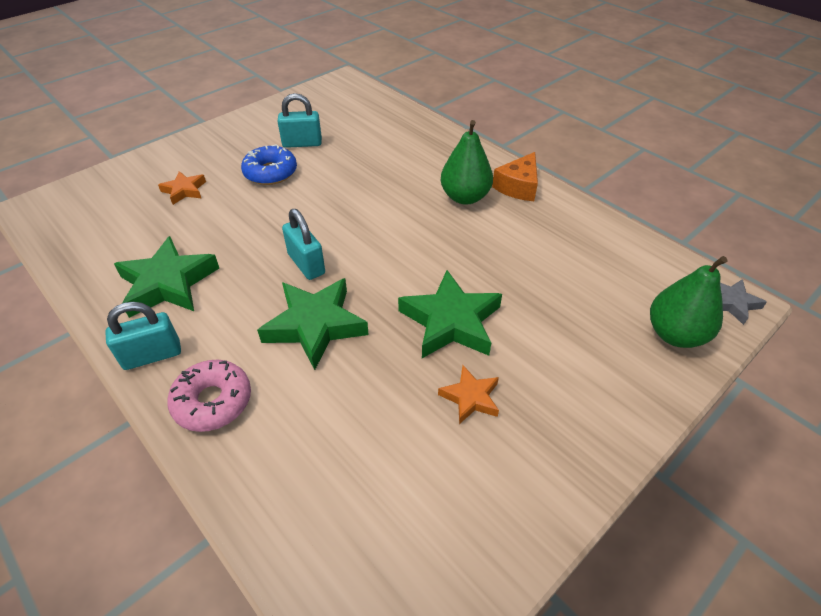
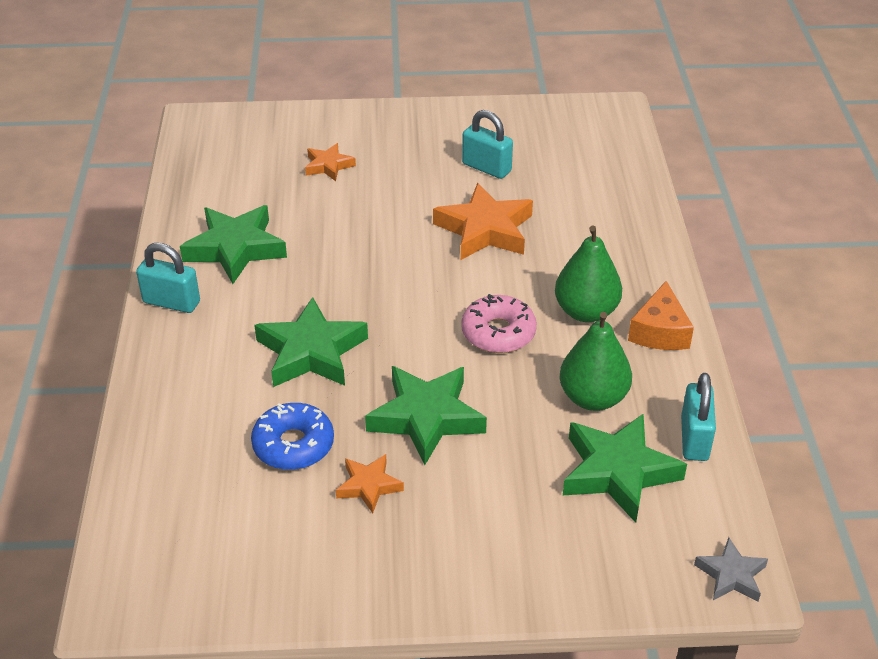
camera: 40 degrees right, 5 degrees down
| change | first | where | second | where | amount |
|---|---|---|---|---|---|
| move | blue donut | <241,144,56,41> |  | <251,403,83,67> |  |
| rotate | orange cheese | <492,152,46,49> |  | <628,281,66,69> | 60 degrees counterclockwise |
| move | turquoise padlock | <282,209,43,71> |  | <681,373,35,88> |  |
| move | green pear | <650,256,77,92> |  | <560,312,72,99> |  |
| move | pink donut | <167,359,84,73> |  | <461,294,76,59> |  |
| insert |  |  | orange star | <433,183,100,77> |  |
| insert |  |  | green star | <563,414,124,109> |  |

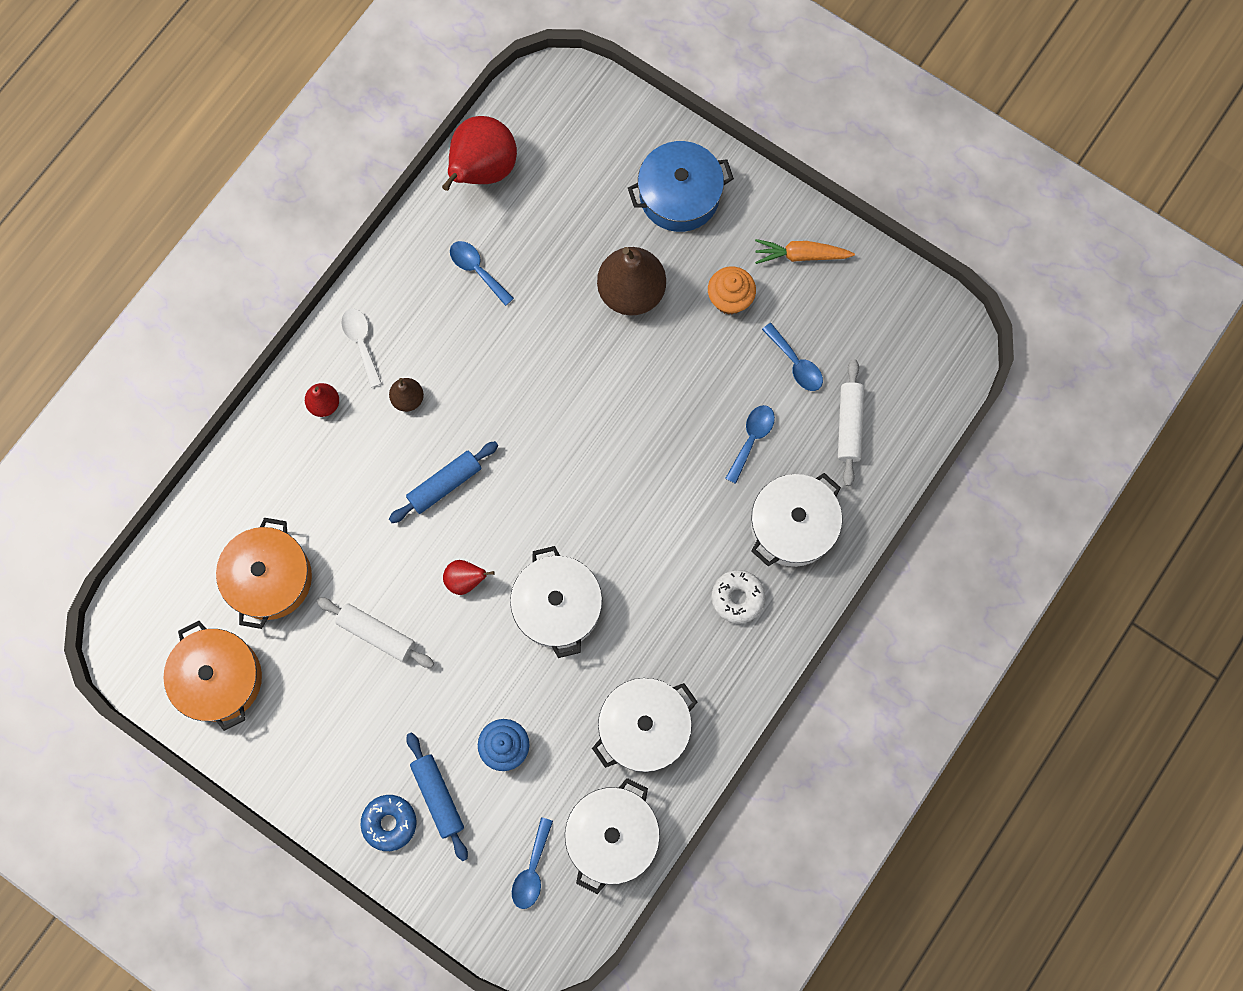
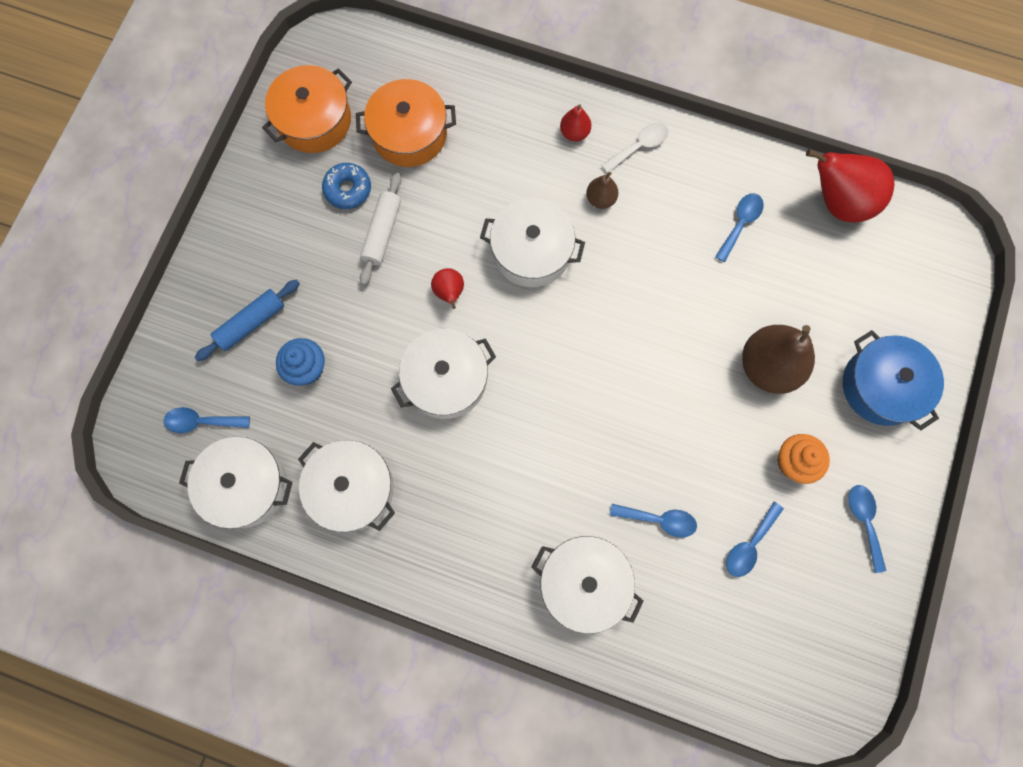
camera: 75 degrees right, 0 degrees up
| change | first | where | second | where | amount |
|---|---|---|---|---|---|
| replace | orange carrot | <755,239,100,25> | blue spoon | <848,485,38,88> |  |
| delete | white rolling pin | <838,359,26,127> |  |  |  |
| replace | blue rolling pin | <389,441,109,82> | white pot | <480,198,105,89> |  |
| delete | white donut | <712,570,54,54> |  |  |  |
| move | blue donut | <360,795,57,56> |  | <322,163,49,46> |  |

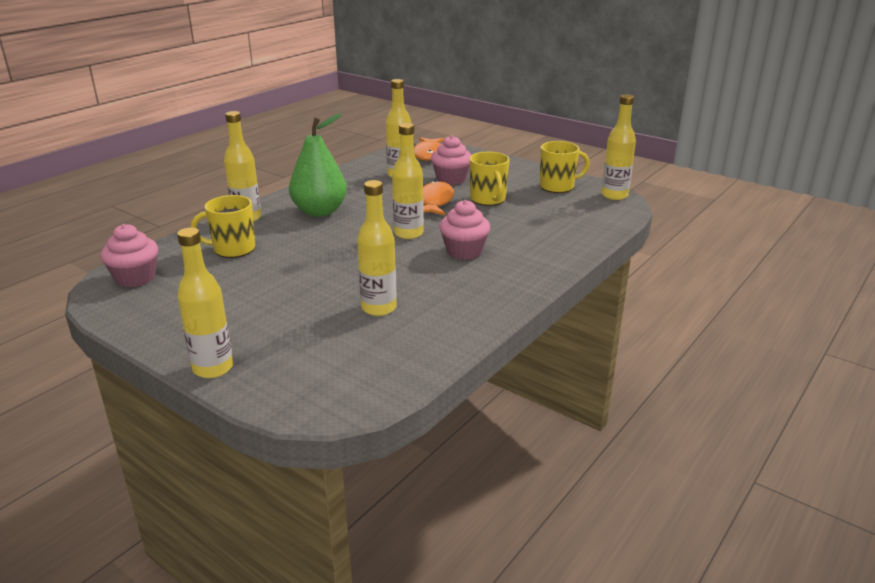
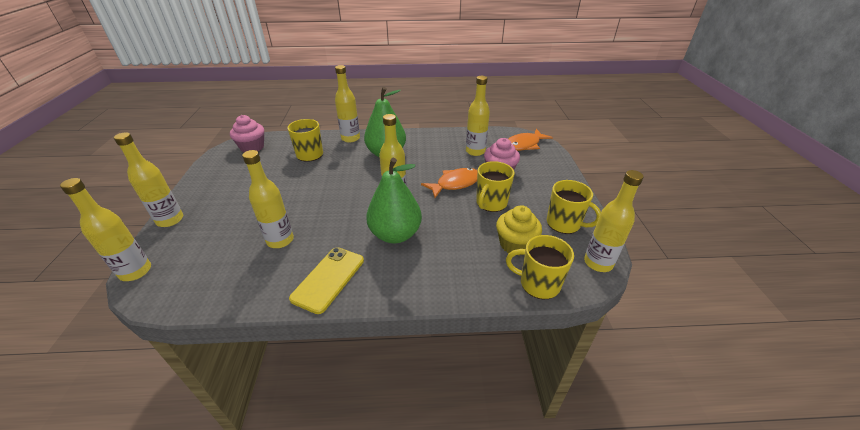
camera: 50 degrees right, 10 degrees up
| change | first | where | second | where | amount |
|---|---|---|---|---|---|
| replace | pink cupcake | <440,200,50,60> | green pear | <366,158,56,85> |  |
| insert |  |  | yellow bottle | <60,178,91,103> |  |
| insert |  |  | yellow cupcake | <496,205,46,51> |  |
| insert |  |  | yellow mug | <506,235,68,65> |  |
| insert |  |  | yellow phone | <289,247,75,67> |  |

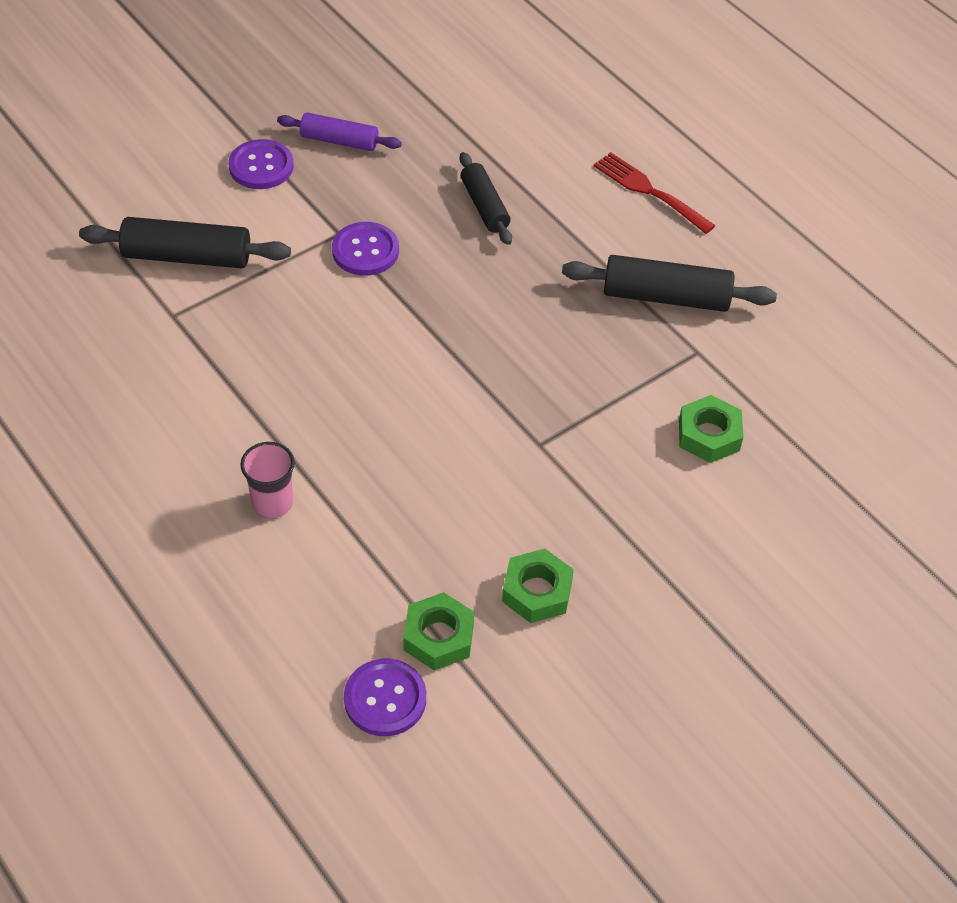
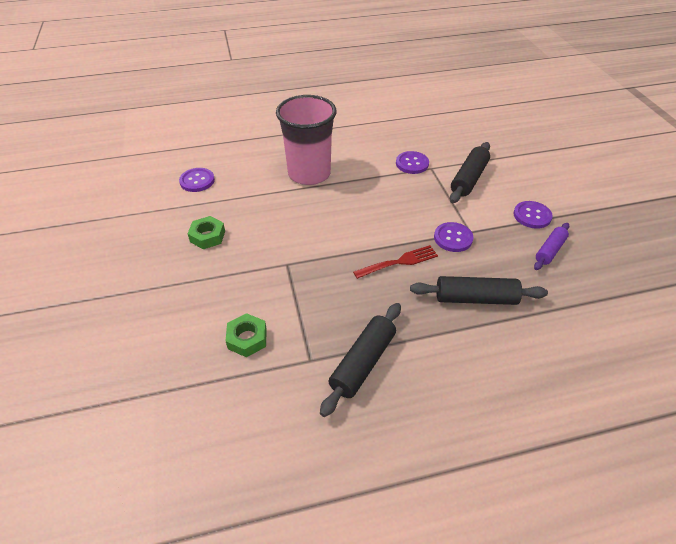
camera: 115 degrees right, 5 degrees down
| change | first | where | second | where | amount |
|---|---|---|---|---|---|
| resize | black rolling pin | <460,152,52,93> |  | <410,276,138,29> | x1.54 |
| move | red fork | <594,152,122,82> |  | <353,245,85,34> |  |
| resize | pink cup | <240,442,55,76> |  | <276,95,60,90> | x2.36 |
| delete | green nut | <403,592,71,79> |  |  |  |
| insert |  |  | purple button | <396,151,33,23> |  |

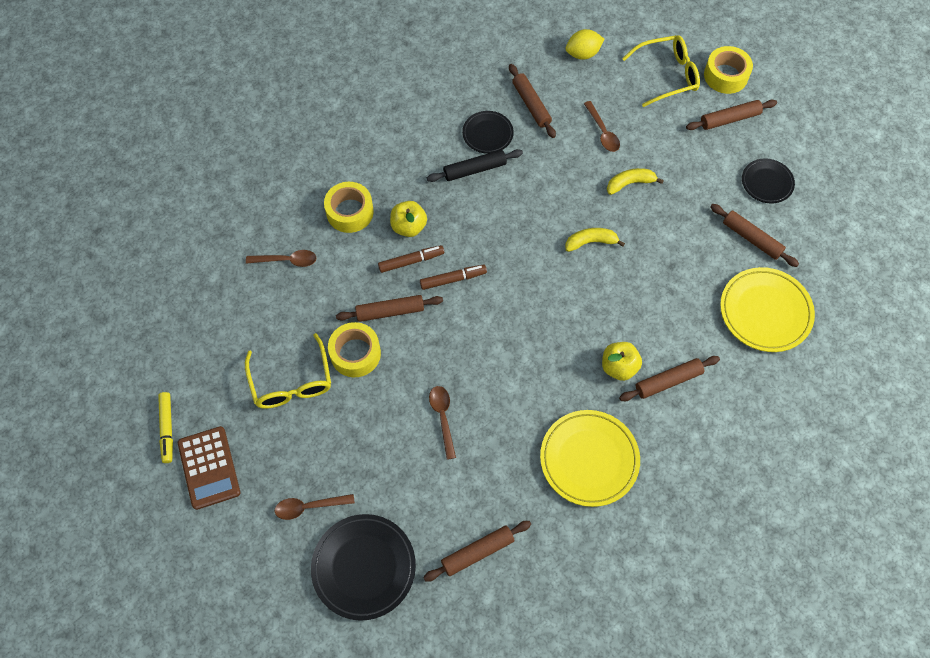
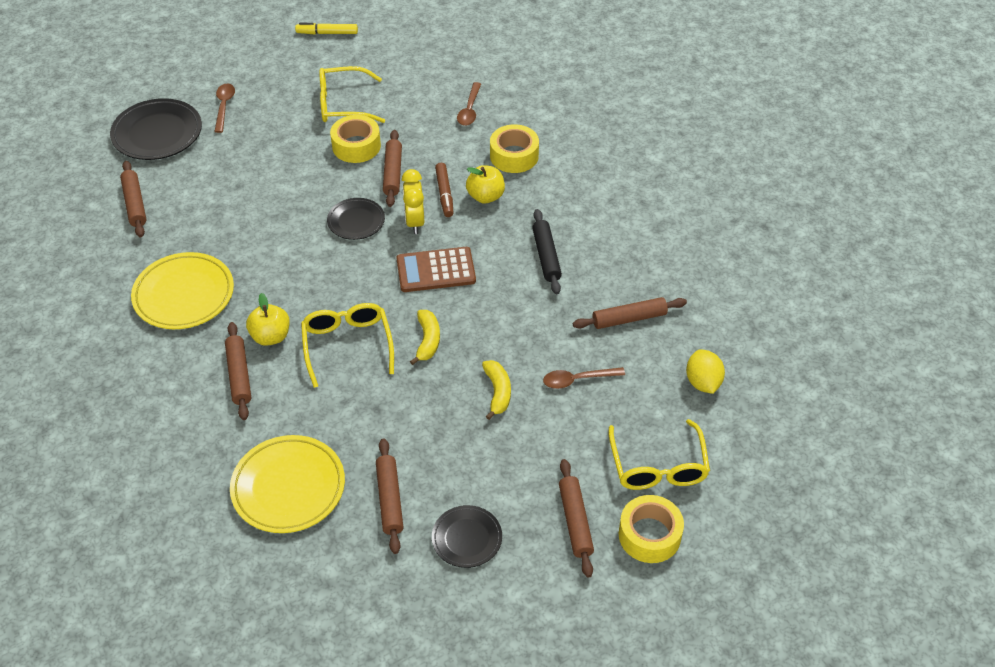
camera: 100 degrees right, 15 degrees down
| change | first | where | second | where | amount |
|---|---|---|---|---|---|
| move | black plate | <462,111,52,43> |  | <327,198,58,42> |  |
| rotate | brown rolling pin | <710,204,89,63> |  | <376,438,27,116> | 60 degrees counterclockwise |
| replace | brown marker | <420,265,67,25> | yellow clock | <402,169,22,65> |  |
| delete | brown spoon | <429,386,27,74> |  |  |  |
| move | brown calculator | <178,426,62,84> |  | <396,247,80,45> |  |
| insert |  |  | yellow glasses | <301,303,93,85> |  |

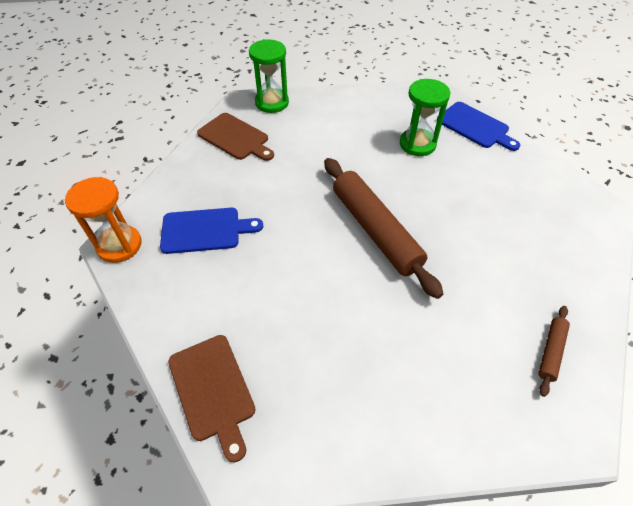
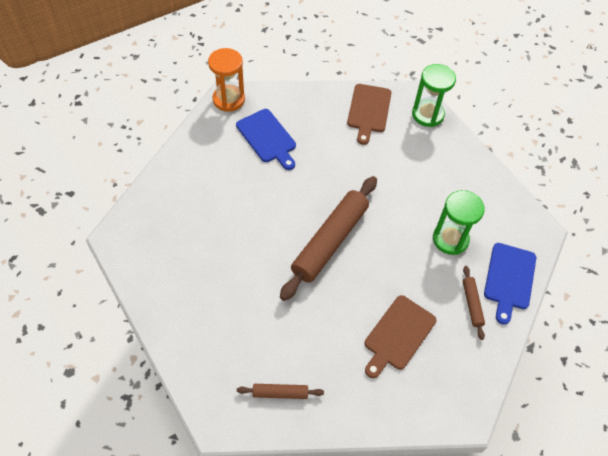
camera: 60 degrees right, 5 degrees up
| change | first | where | second | where | amount |
|---|---|---|---|---|---|
| move | brown cutting board | <168,335,88,128> |  | <365,295,71,83> |  |
| insert |  |  | brown rolling pin | <463,266,22,74> |  |

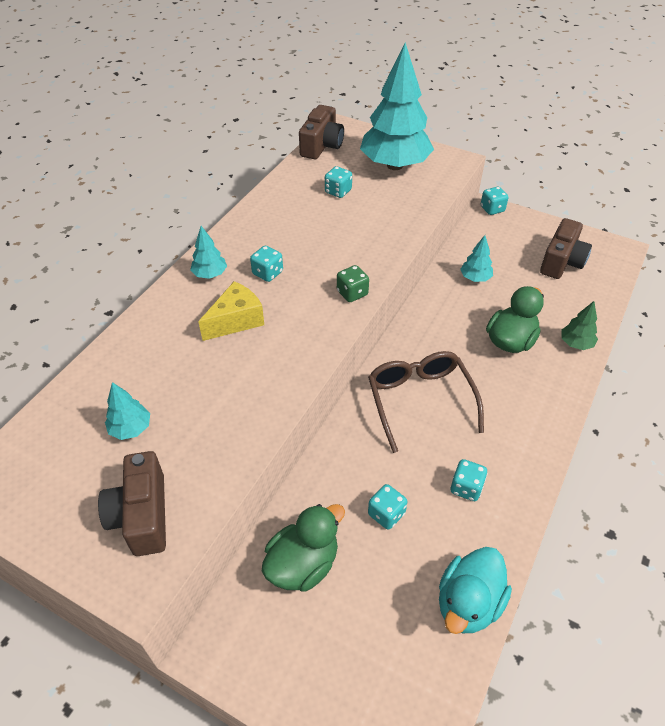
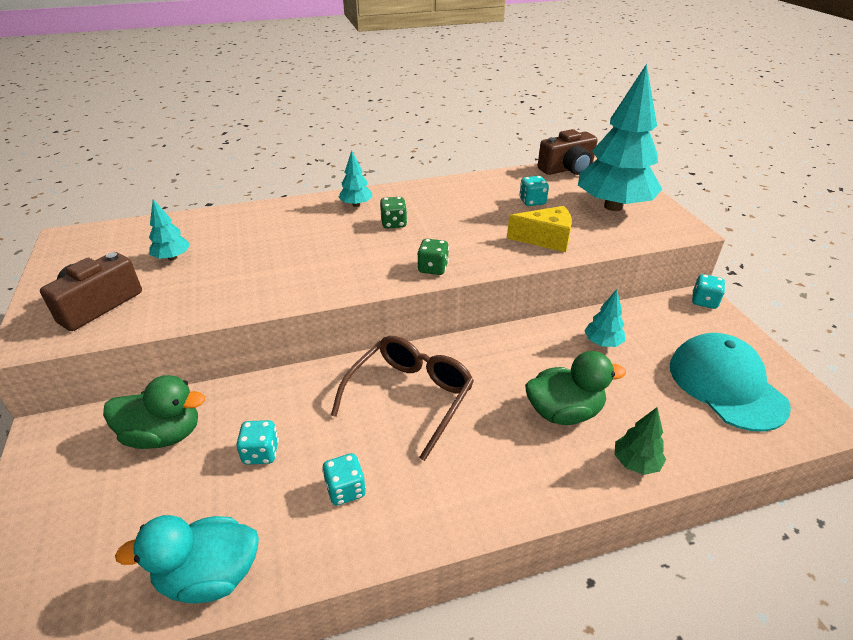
camera: 45 degrees right, 10 degrees down
| change | first | where | second | where | amount |
|---|---|---|---|---|---|
| replace | brown camera | <540,218,52,61> | turquoise cap | <670,333,121,99> |  |
| recolor | turquoise dice | <250,246,33,36> | green dice | <380,197,27,32> |  |
| move | yellow cheese | <198,281,66,60> |  | <507,206,65,46> |  |

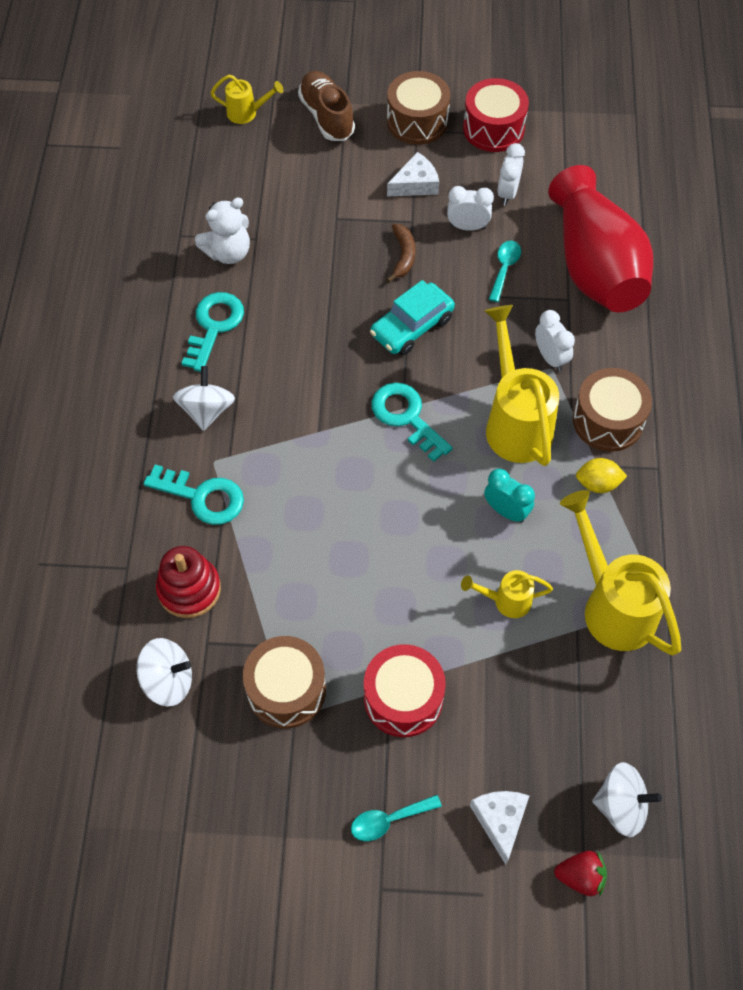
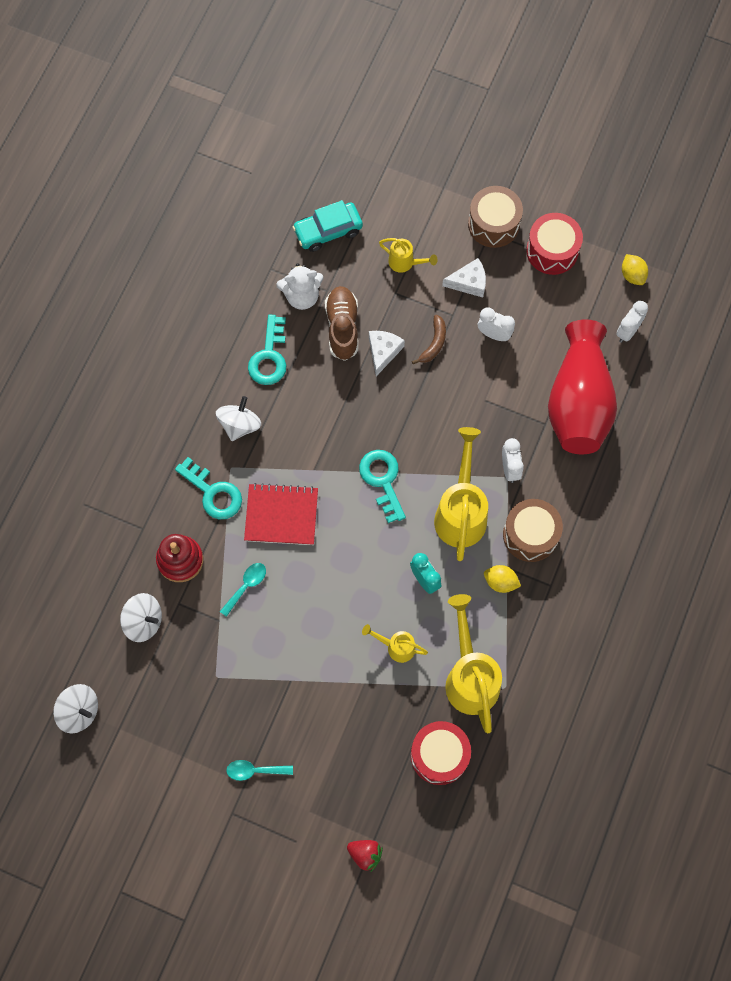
camera: 20 degrees right, 10 degrees up
| change | first | where | second | where | amount |
|---|---|---|---|---|---|
| move | brown shoe | <298,71,57,70> |  | <325,286,33,75> |  |
| move | yellow watering can | <211,75,72,49> |  | <379,238,59,35> |  |
| move | white clock | <497,143,28,62> |  | <616,301,32,42> |  |
| move | turquoise spoon | <489,241,32,61> |  | <220,563,46,54> |  |
| move | turquoise car | <370,280,85,76> |  | <293,200,70,52> |  |
| rotate | turquoise key | <181,292,63,80> |  | <248,315,38,70> | 150 degrees clockwise |
| delete | brown drum | <243,636,83,92> |  |  |  |
| move | red drum | <364,644,82,93> |  | <411,721,60,64> |  |
| move | white spinning top | <592,762,70,75> |  | <53,684,45,49> |  |
| move | white cheese | <470,791,59,74> |  | <369,331,36,45> |  |
| insert |  |  | yellow lemon | <622,254,26,31> |  |
| insert |  |  | red notebook | <244,483,74,62> |  |

